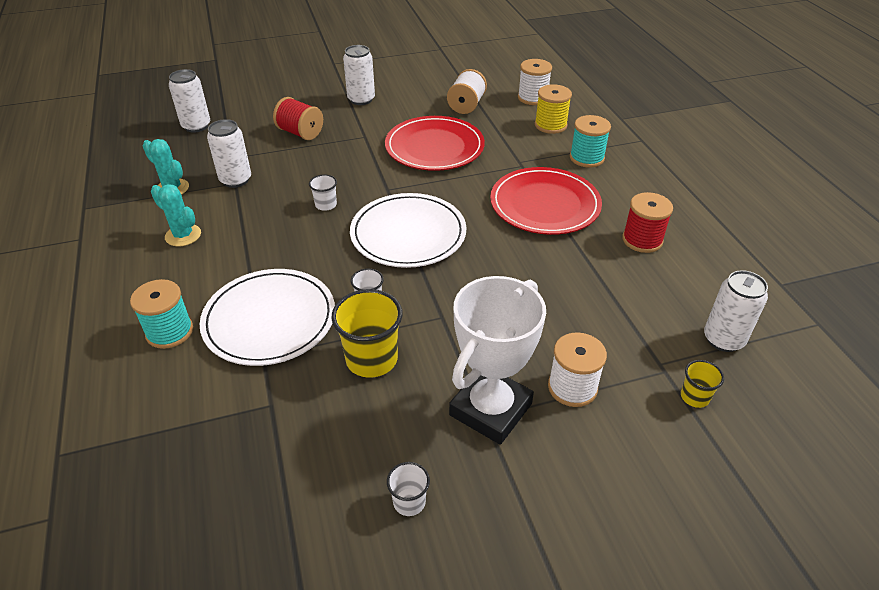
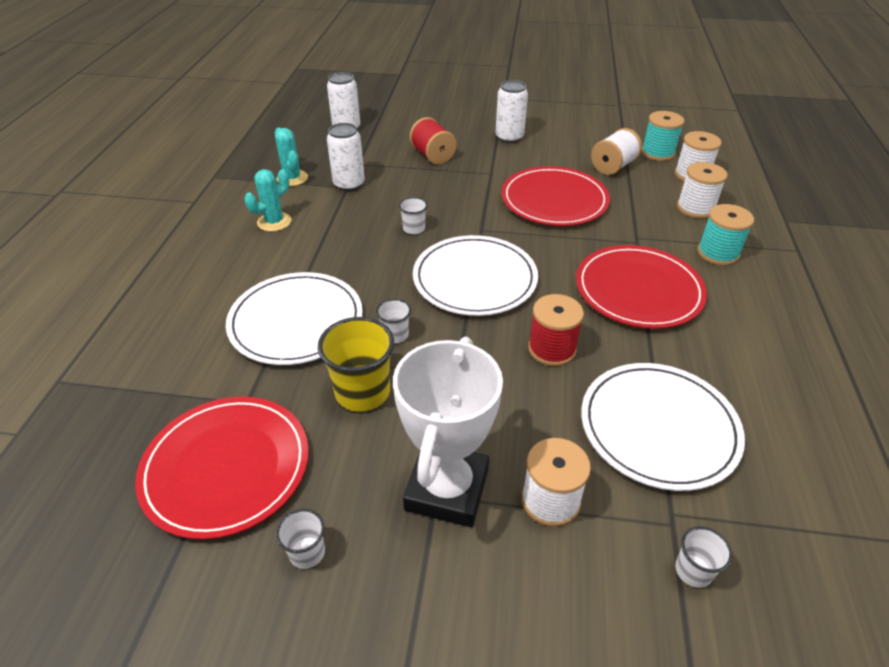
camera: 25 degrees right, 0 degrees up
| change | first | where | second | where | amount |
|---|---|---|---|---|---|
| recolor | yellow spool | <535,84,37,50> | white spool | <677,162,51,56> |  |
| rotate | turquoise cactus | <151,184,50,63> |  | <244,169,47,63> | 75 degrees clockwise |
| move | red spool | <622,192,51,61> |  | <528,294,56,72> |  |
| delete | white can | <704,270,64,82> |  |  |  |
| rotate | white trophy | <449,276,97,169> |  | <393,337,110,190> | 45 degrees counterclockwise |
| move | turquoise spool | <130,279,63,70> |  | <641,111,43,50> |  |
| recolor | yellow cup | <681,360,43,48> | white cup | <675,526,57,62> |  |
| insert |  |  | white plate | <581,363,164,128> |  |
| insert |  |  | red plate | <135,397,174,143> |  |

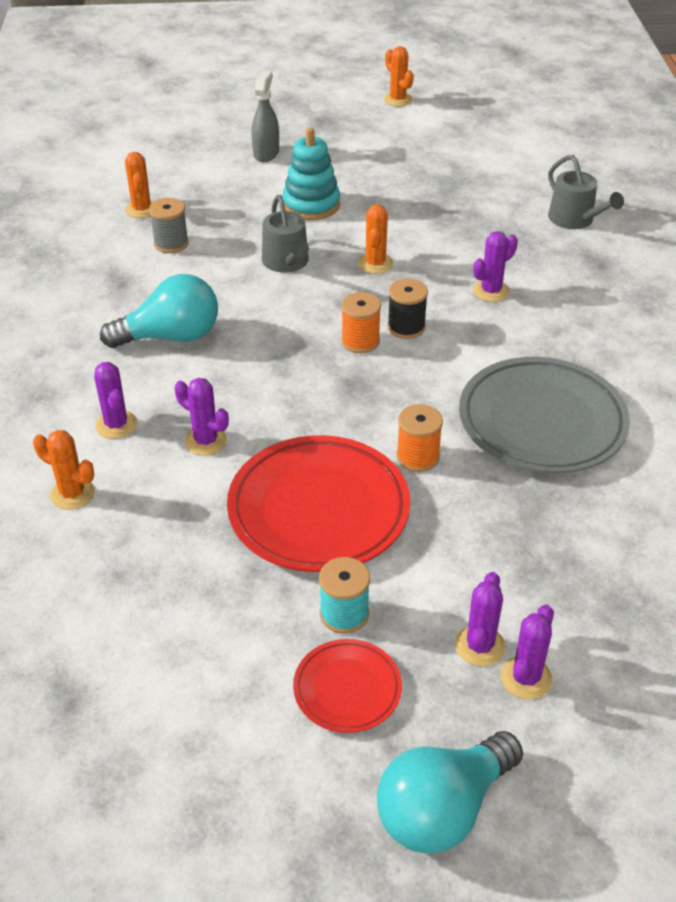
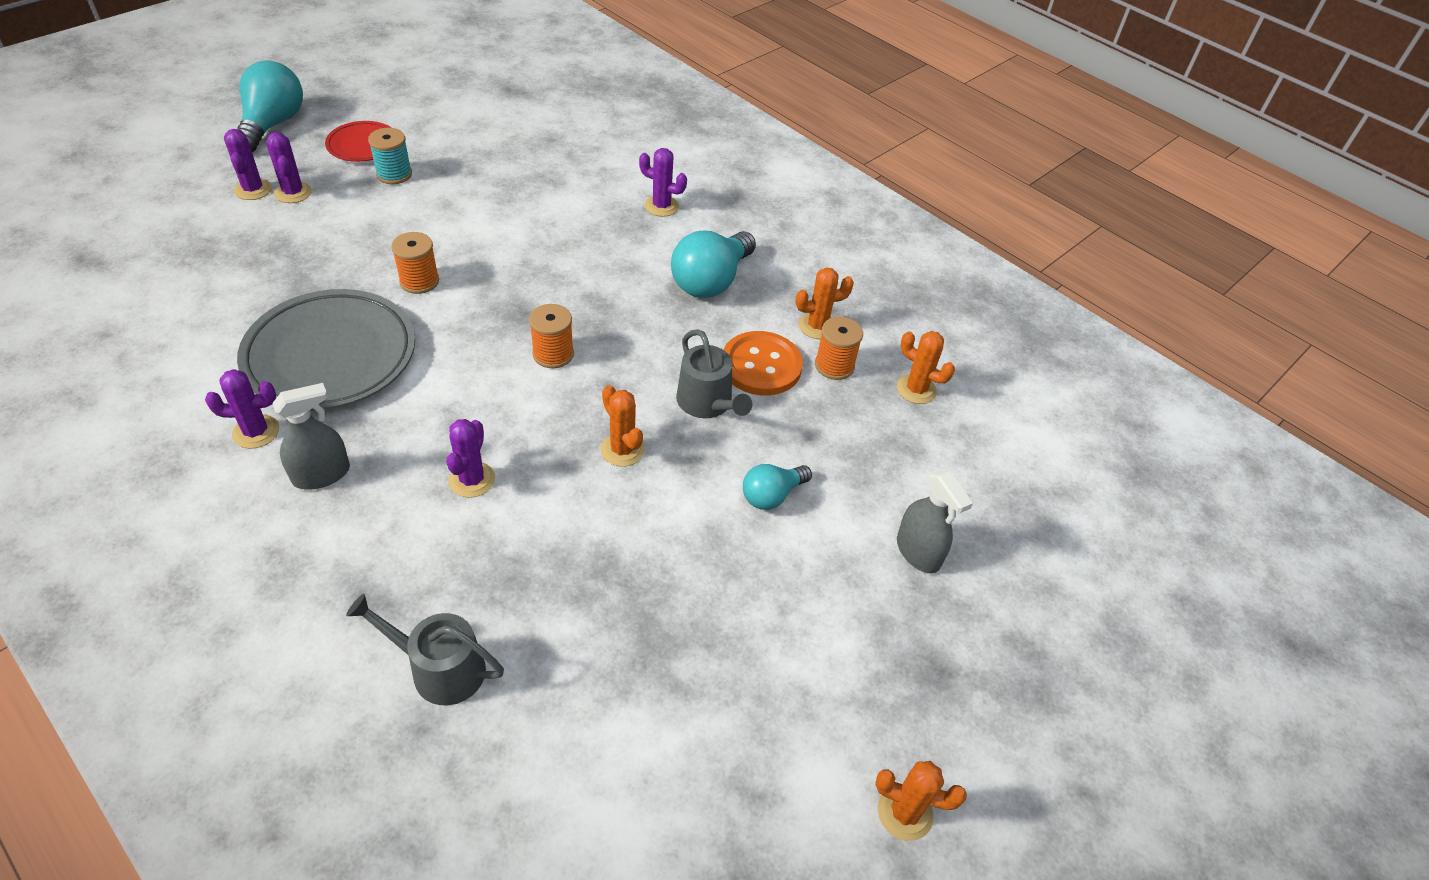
camera: 135 degrees right, 5 degrees up
| change | first | where | second | where | amount |
|---|---|---|---|---|---|
| replace | turquoise stacking toy | <283,127,57,93> | turquoise light bulb | <743,464,69,46> |  |
| rotate | grey watering can | <262,195,47,78> |  | <676,329,76,89> | 150 degrees counterclockwise |
| recolor | grey spool | <149,198,40,55> | orange spool | <815,317,48,63> |  |
| delete | black spool | <387,278,41,61> |  |  |  |
| move | purple cactus | <174,378,55,77> |  | <205,369,74,80> |  |
| move | orange cactus | <33,430,62,80> |  | <796,267,58,72> |  |
| delete | red plate | <227,435,183,137> |  |  |  |
| insert |  |  | orange button | <723,331,80,65> |  |
| insert |  |  | grey spray bottle | <272,383,78,107> |  |

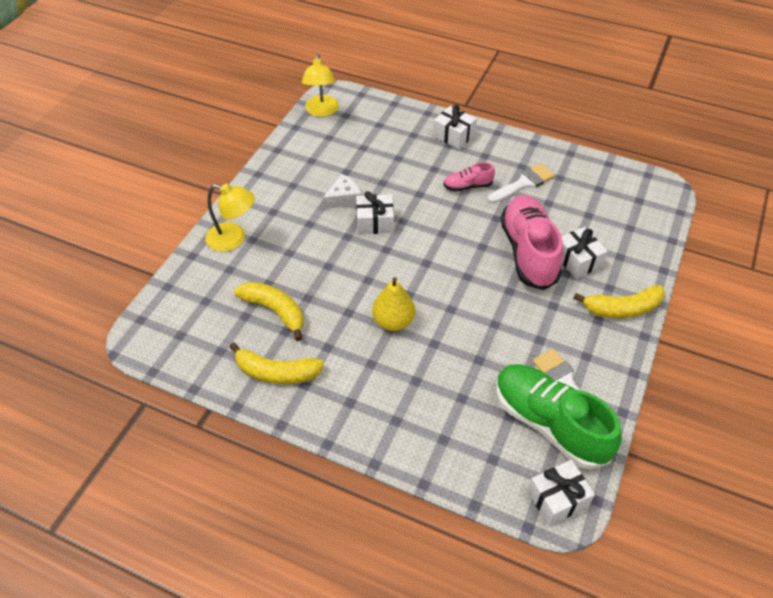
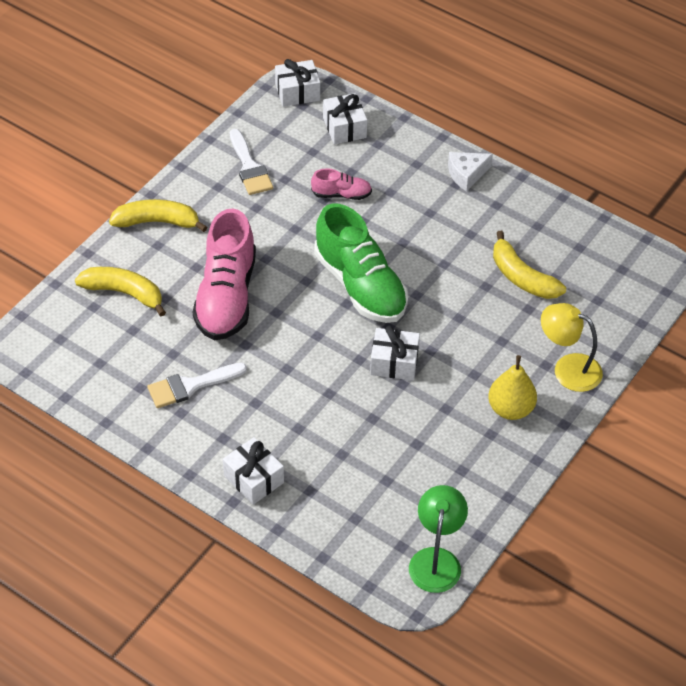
camera: 170 degrees left, 0 degrees up
| change | first | where | second | where | amount |
|---|---|---|---|---|---|
| recolor | yellow lamp | <302,54,37,63> | green lamp | <409,485,59,108> |  |
| move | pink shoe | <444,162,51,30> |  | <311,168,61,32> |  |
| move | white cheese | <323,174,38,35> |  | <448,152,45,40> |  |
| move | white gift | <562,227,46,52> |  | <323,93,44,51> |  |
| move | yellow pear | <372,277,43,54> |  | <488,355,49,65> |  |
| move | yellow banana | <229,342,95,42> |  | <75,267,91,49> |  |
| move | green shoe | <496,364,126,105> |  | <314,203,94,120> |  |

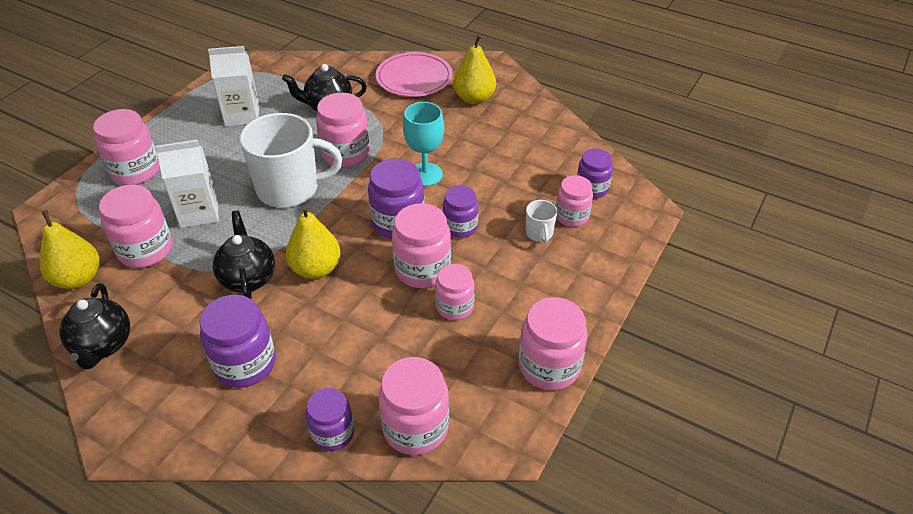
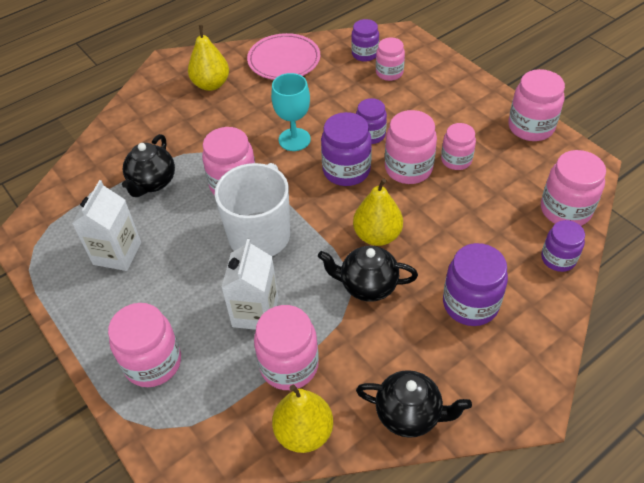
camera: 65 degrees left, 5 degrees up
| change | first | where | second | where | amount |
|---|---|---|---|---|---|
| move | pink plate | <376,52,77,45> |  | <247,33,73,47> |  |
| delete | white mug | <526,200,31,43> |  |  |  |

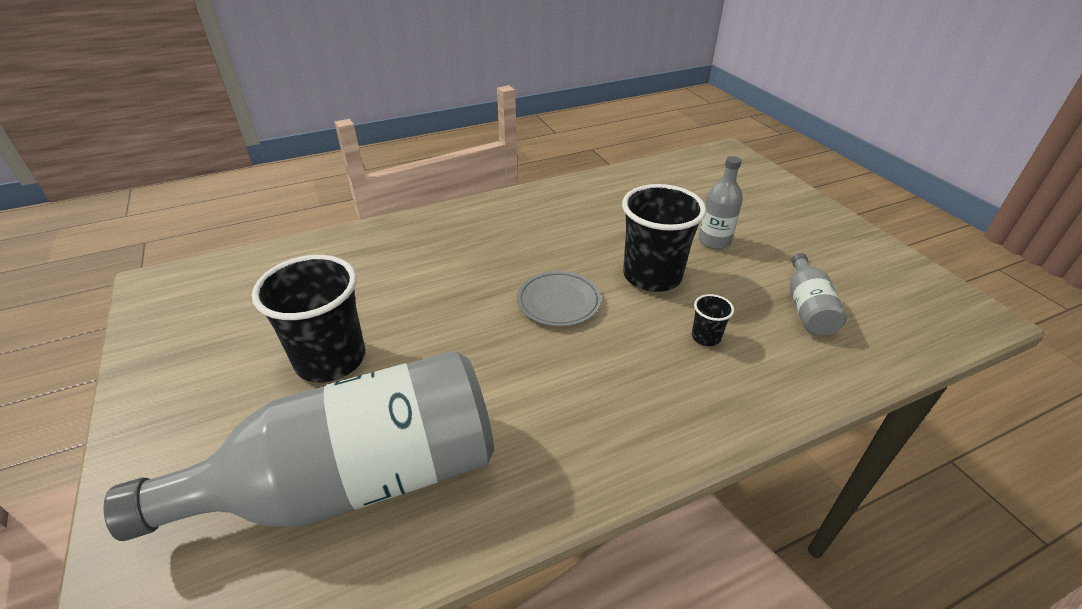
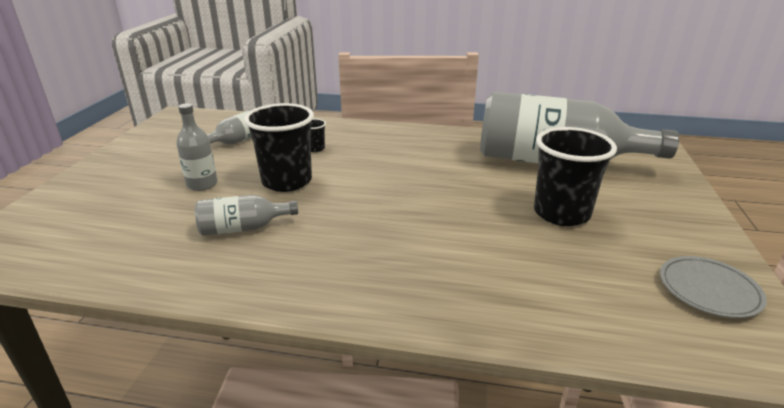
camera: 145 degrees left, 10 degrees down
| change | first | where | second | where | amount |
|---|---|---|---|---|---|
| move | grey plate | <517,271,84,55> |  | <660,256,107,62> |  |
| insert |  |  | grey bottle | <195,195,103,41> |  |

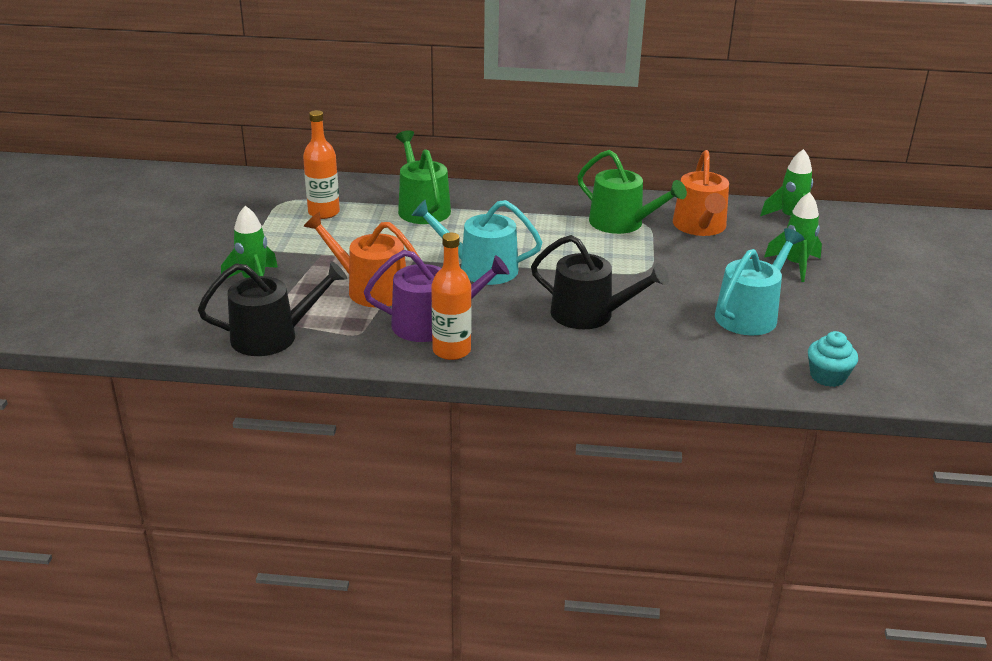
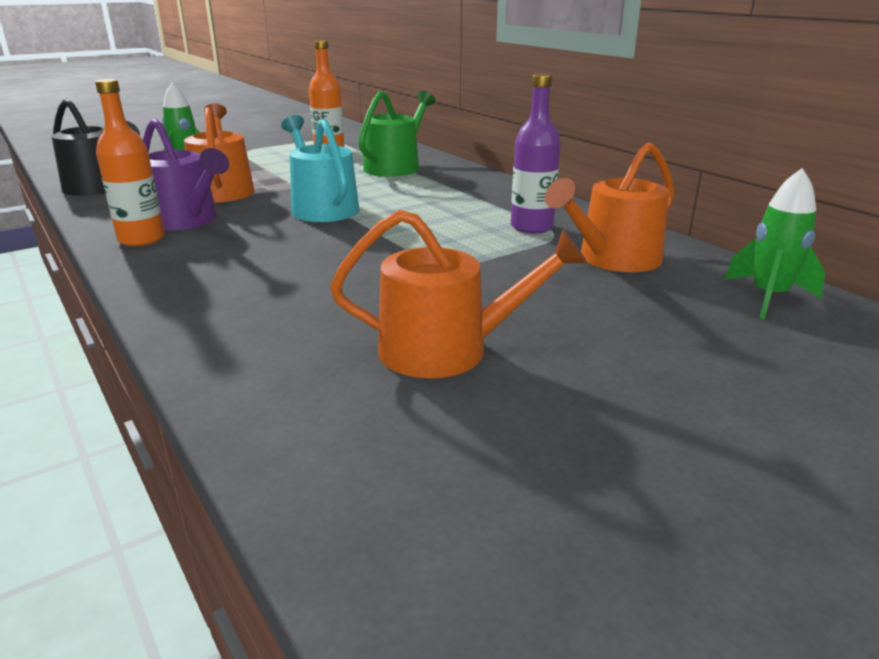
camera: 50 degrees right, 5 degrees down
| change | first | where | second | where | amount |
|---|---|---|---|---|---|
| replace | green watering can | <578,150,109,84> | purple bottle | <511,73,50,161> |  |
| delete | green rocket | <764,192,58,90> |  |  |  |
| recolor | turquoise watering can | <715,228,89,107> | orange watering can | <330,210,257,168> |  |
| delete | black watering can | <531,235,138,94> |  |  |  |
| delete | turquoise cupcake | <808,331,50,56> |  |  |  |

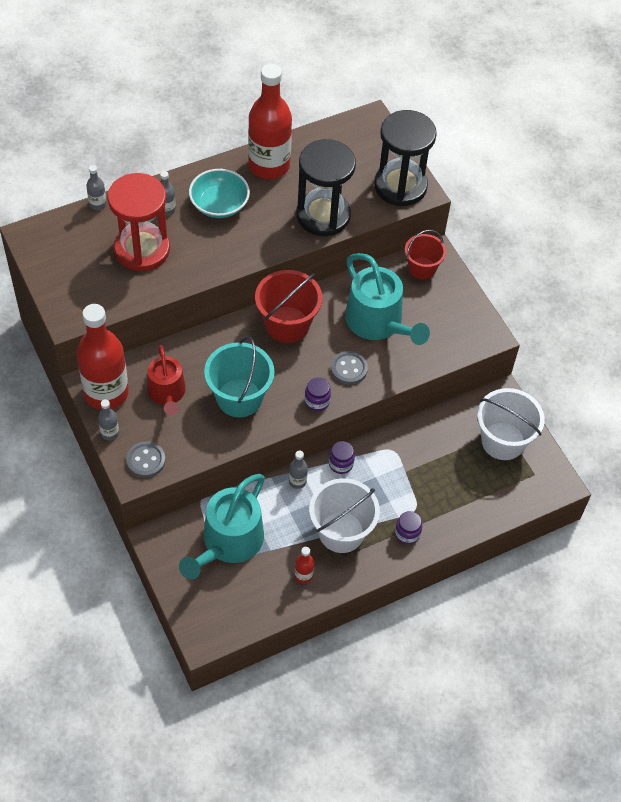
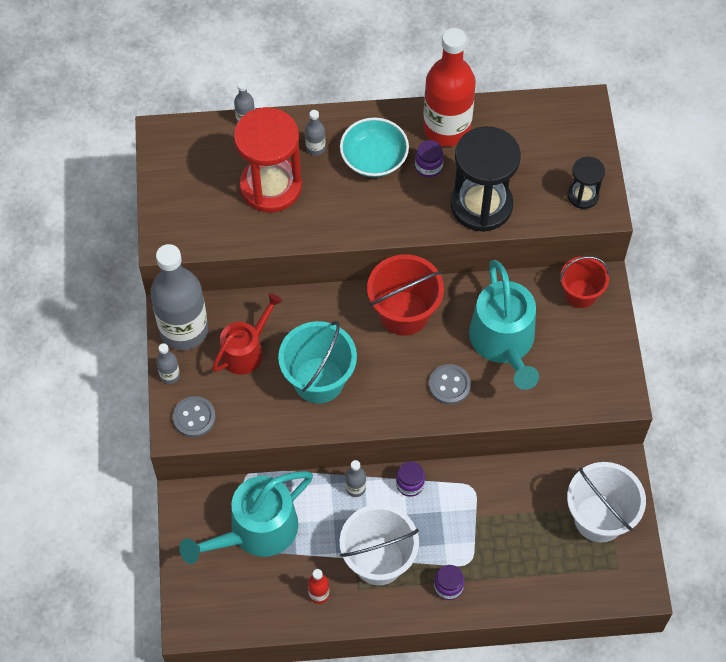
camera: 25 degrees right, 5 degrees up
| change | first | where | second | where | amount |
|---|---|---|---|---|---|
| resize | black hourglass | <374,110,63,96> |  | <567,157,38,52> | x0.51 |
| recolor | red bottle | <77,304,52,106> | grey bottle | <150,244,58,106> |  |
| rotate | red watering can | <147,345,39,70> |  | <212,293,71,82> | 150 degrees counterclockwise |
| move | purple jar | <305,377,26,34> |  | <415,140,29,38> |  |

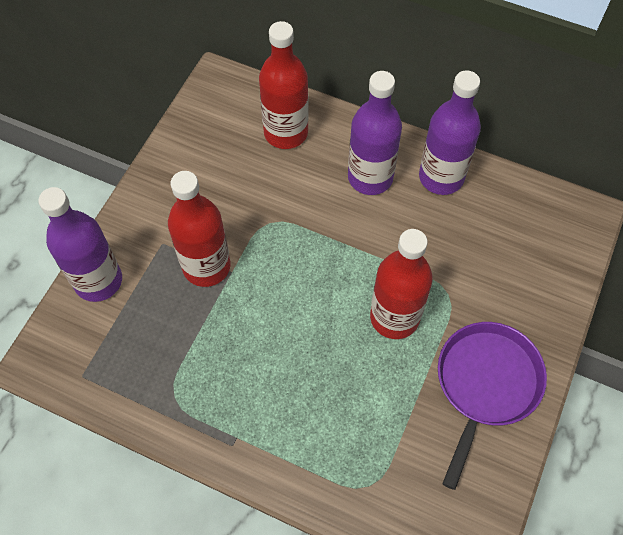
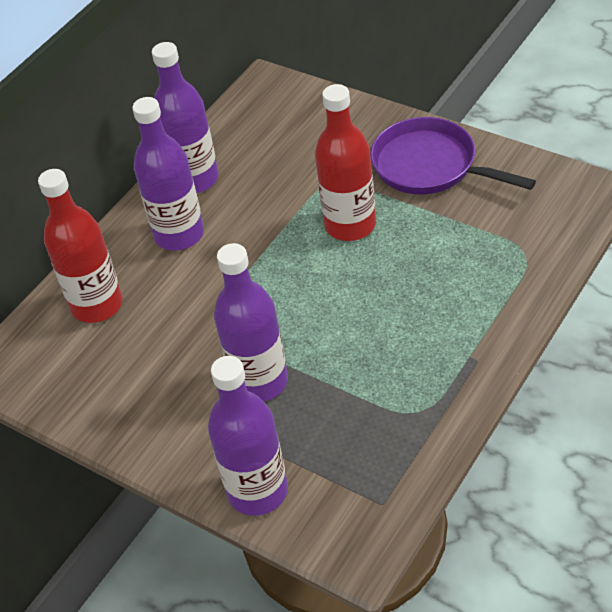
camera: 75 degrees left, 15 degrees down
| change | first | where | second | where | amount |
|---|---|---|---|---|---|
| recolor | red bottle | <168,171,62,116> | purple bottle | <214,243,74,159> |  |

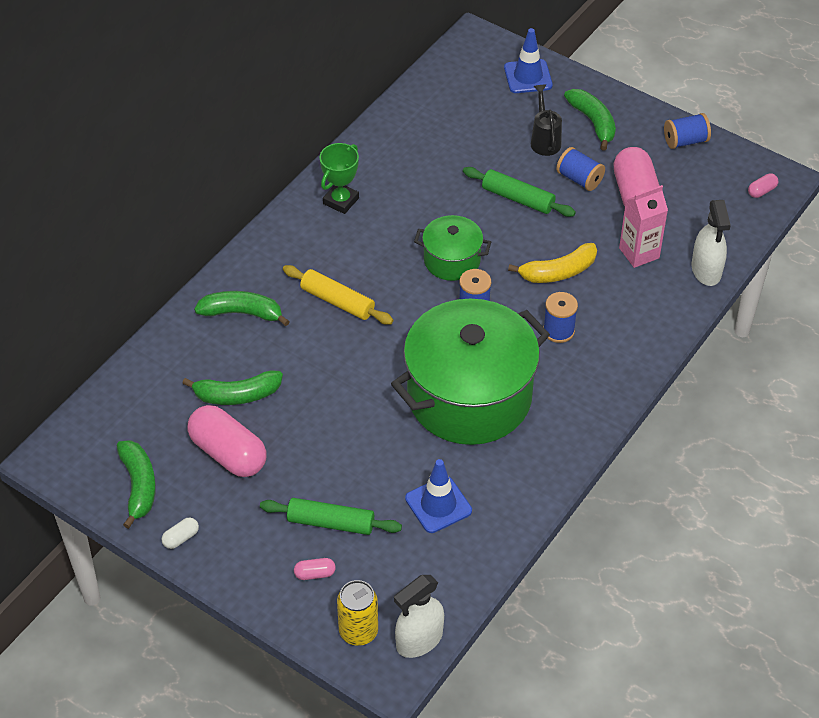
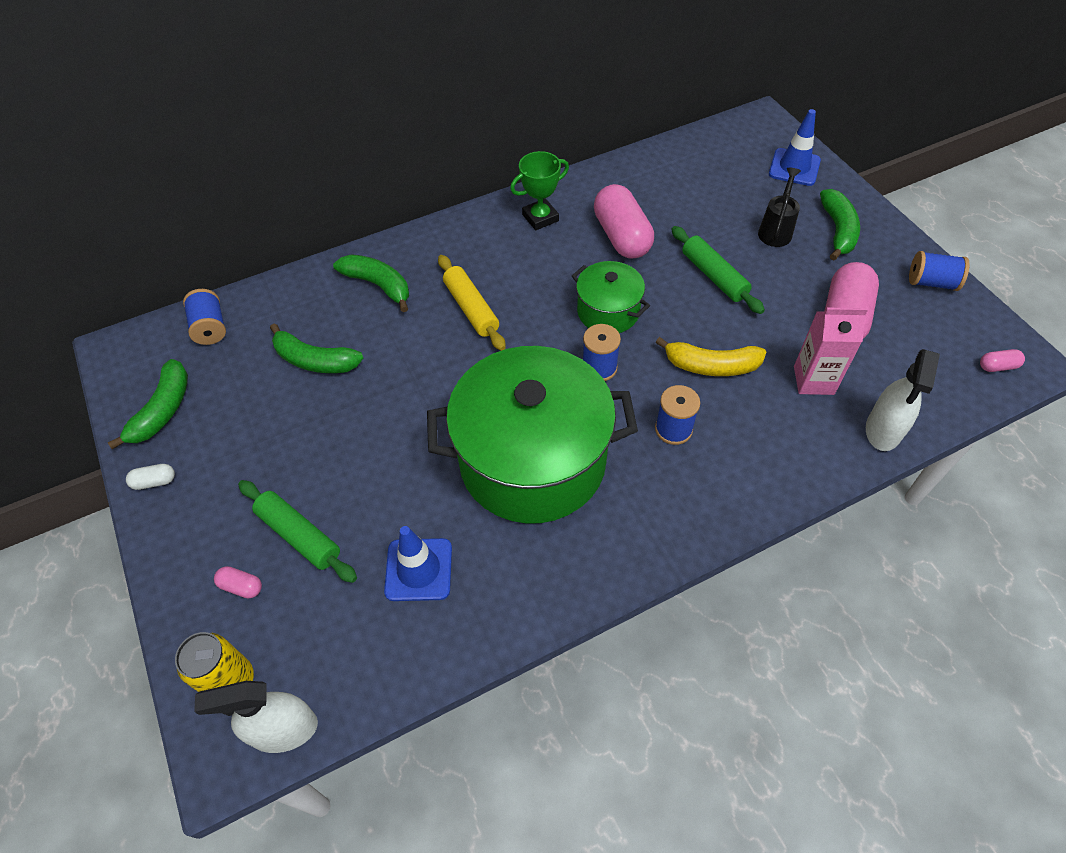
camera: 30 degrees right, 5 degrees up
| change | first | where | second | where | amount |
|---|---|---|---|---|---|
| move | blue spool | <556,147,49,44> |  | <183,289,43,56> |  |
| move | pink capsule | <187,405,79,72> |  | <594,184,60,75> |  |

